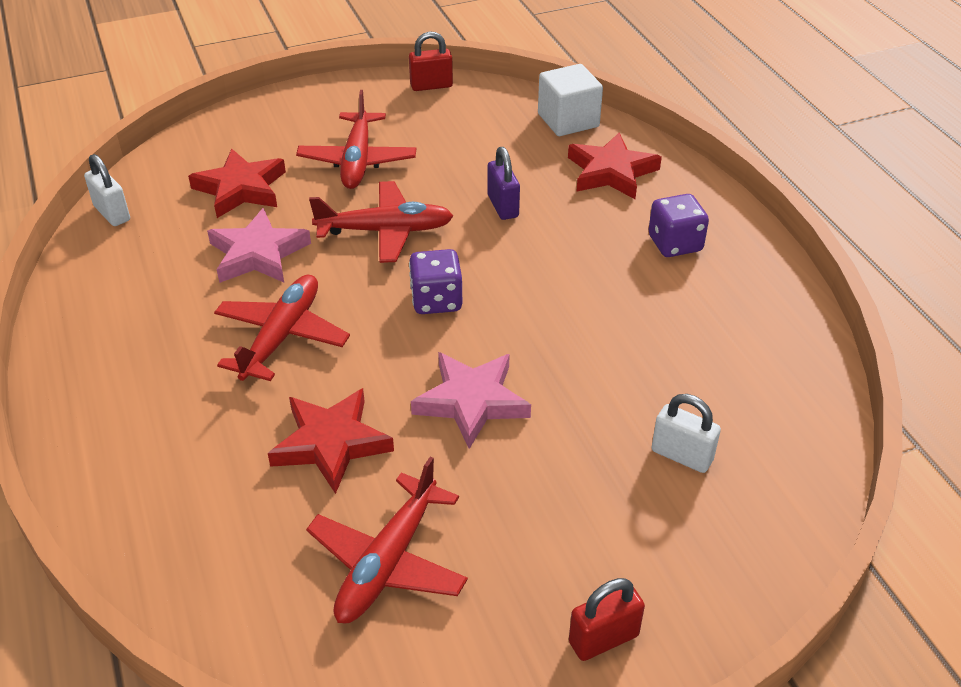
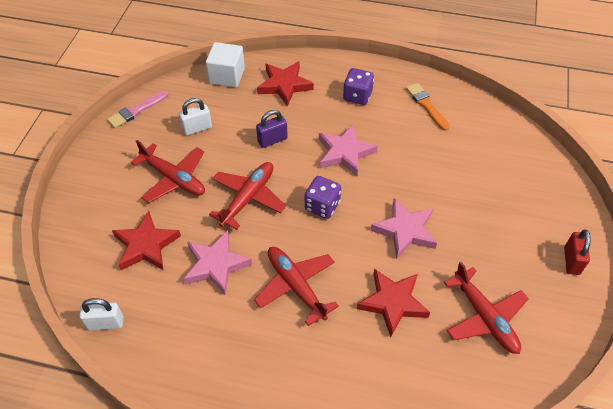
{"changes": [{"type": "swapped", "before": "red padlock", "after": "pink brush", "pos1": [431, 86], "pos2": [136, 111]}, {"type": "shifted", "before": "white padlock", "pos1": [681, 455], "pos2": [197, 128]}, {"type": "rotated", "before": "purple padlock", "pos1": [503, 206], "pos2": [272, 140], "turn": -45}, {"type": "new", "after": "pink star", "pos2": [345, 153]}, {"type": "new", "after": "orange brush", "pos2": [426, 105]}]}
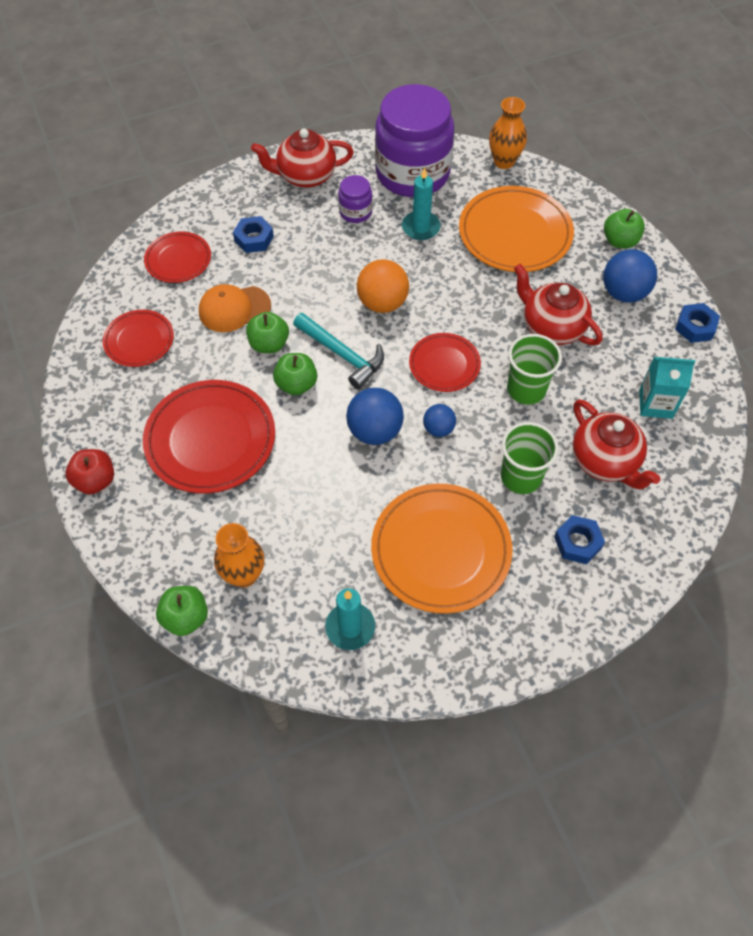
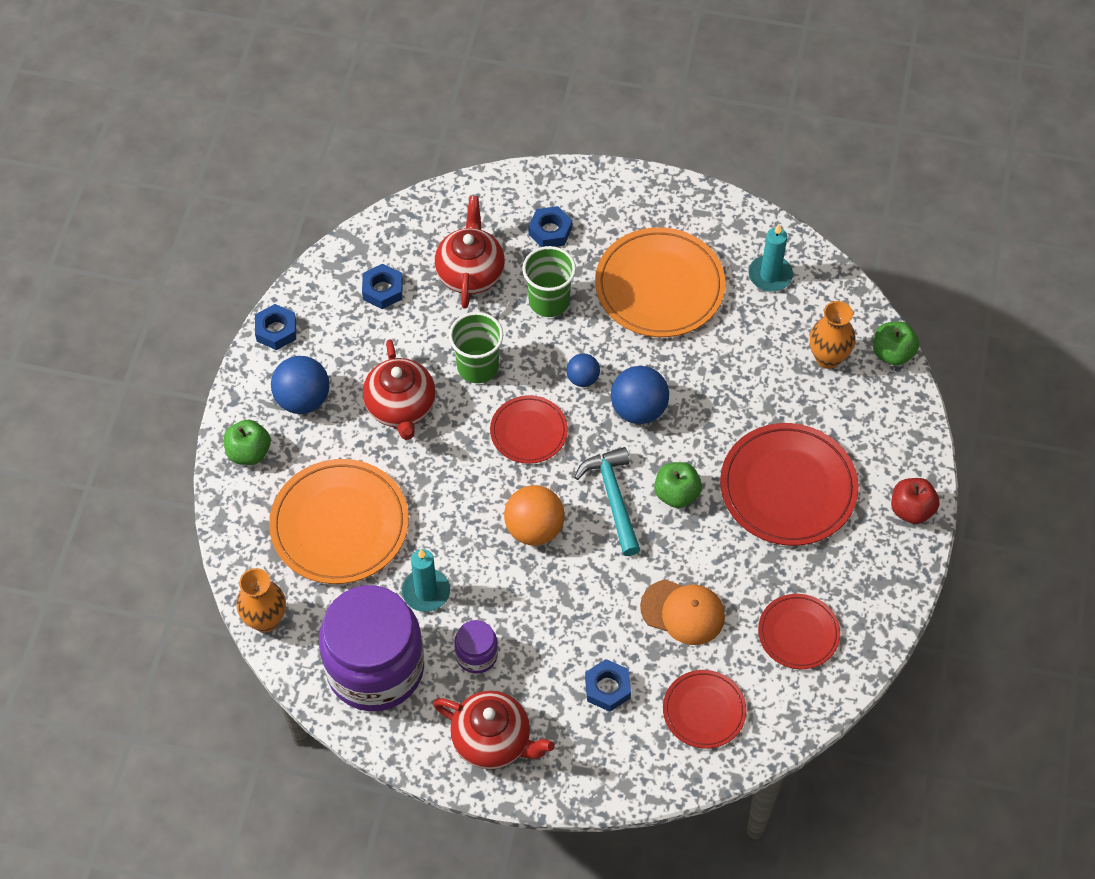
{"changes": [{"type": "swapped", "before": "turquoise carton", "after": "blue nut", "pos1": [655, 404], "pos2": [382, 290]}, {"type": "gone", "before": "green apple", "pos1": [269, 344]}]}
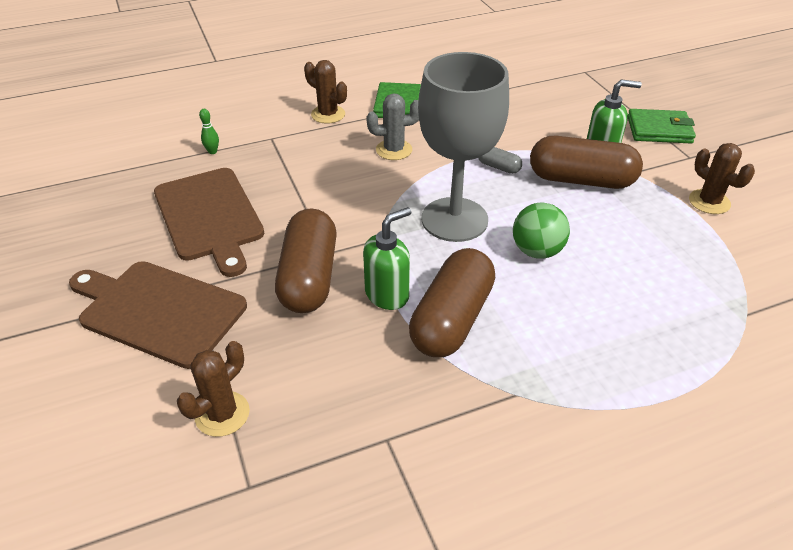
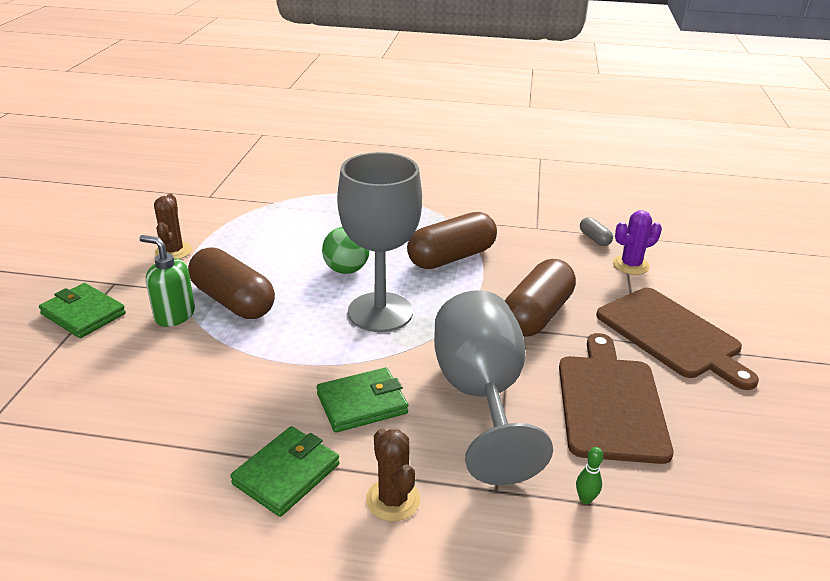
{"changes": [{"type": "swapped", "before": "grey cactus", "after": "green wallet", "pos1": [394, 150], "pos2": [362, 403]}, {"type": "new", "after": "grey goblet", "pos2": [481, 396]}, {"type": "shifted", "before": "grey capsule", "pos1": [498, 167], "pos2": [594, 238]}, {"type": "repainted", "before": "brown cactus", "after": "purple cactus", "pos1": [222, 414], "pos2": [631, 265]}, {"type": "gone", "before": "green soap dispenser", "pos1": [387, 294]}]}
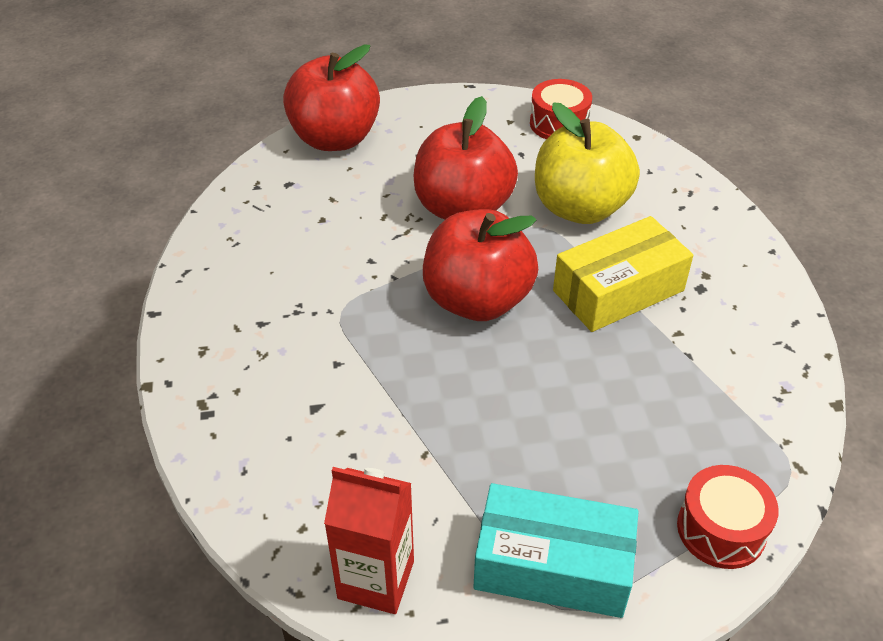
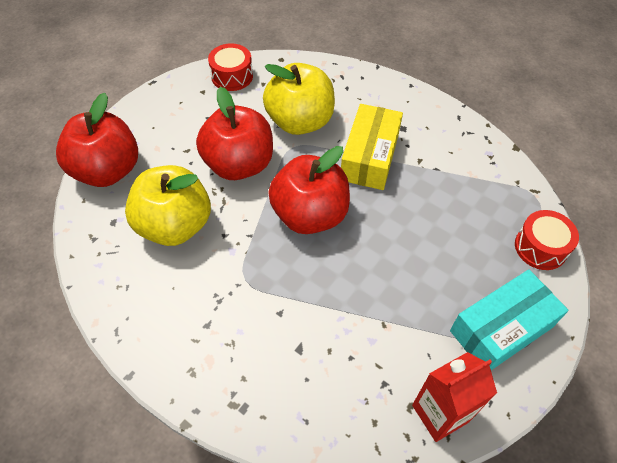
{"changes": [{"type": "new", "after": "yellow apple", "pos2": [175, 225]}]}
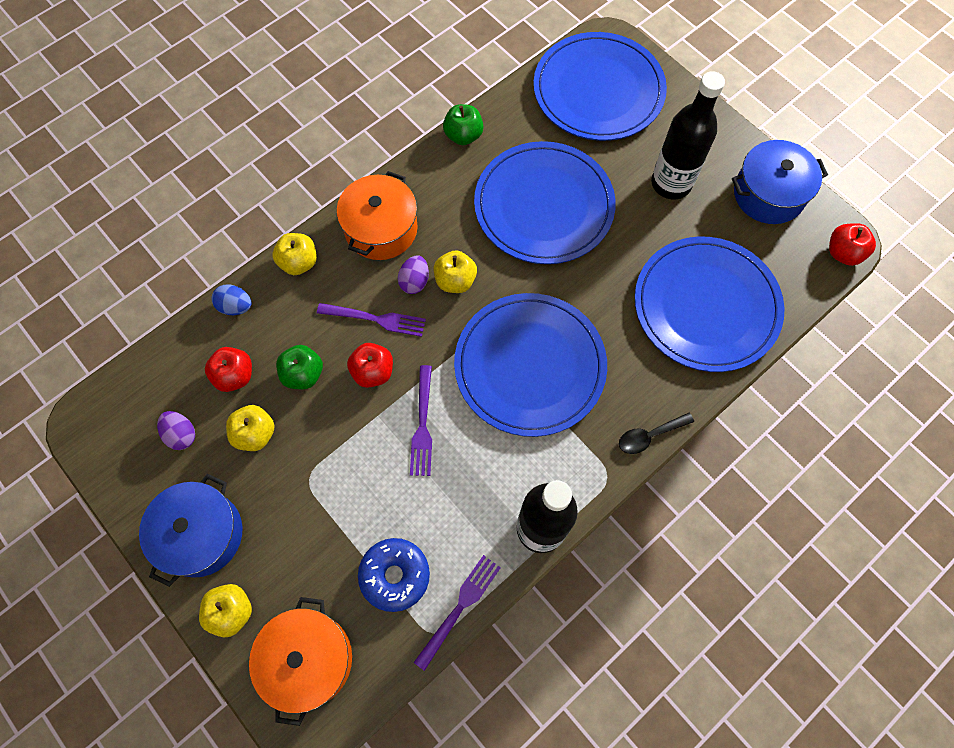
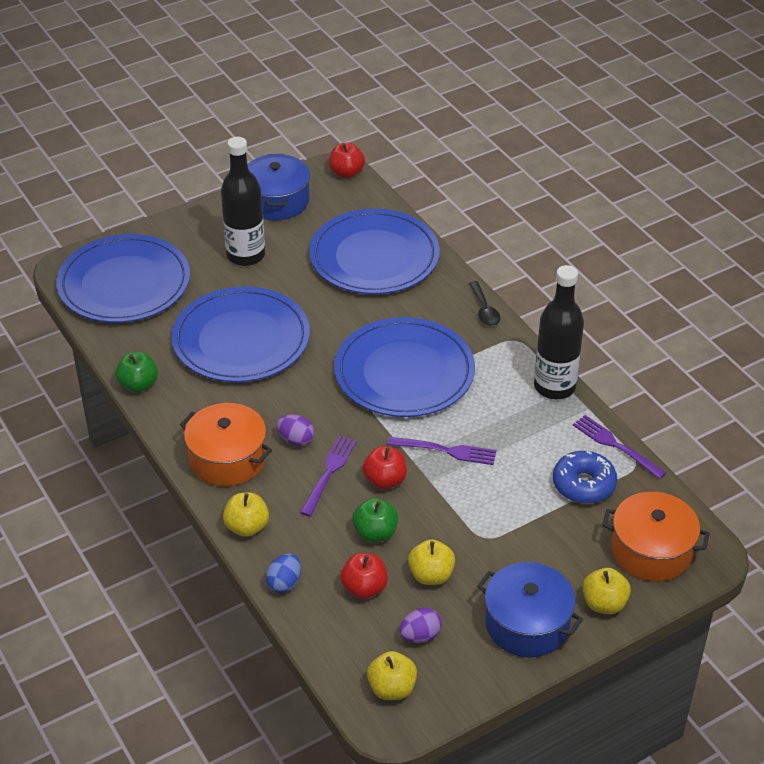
{"changes": [{"type": "shifted", "before": "yellow apple", "pos1": [455, 281], "pos2": [392, 688]}]}
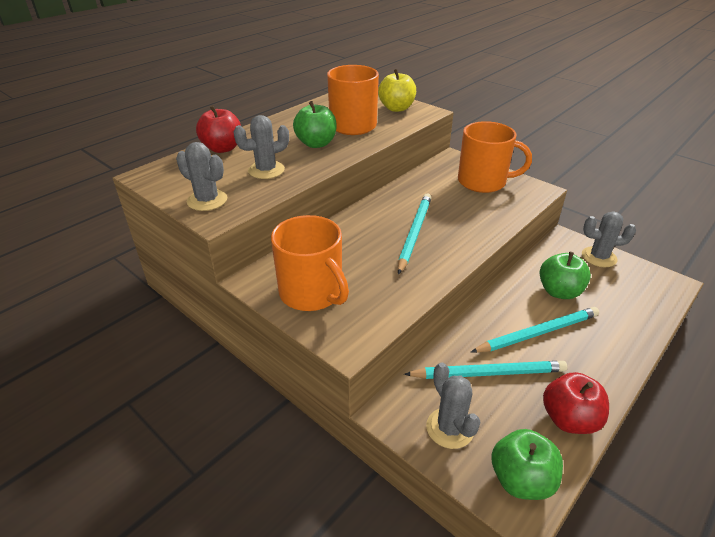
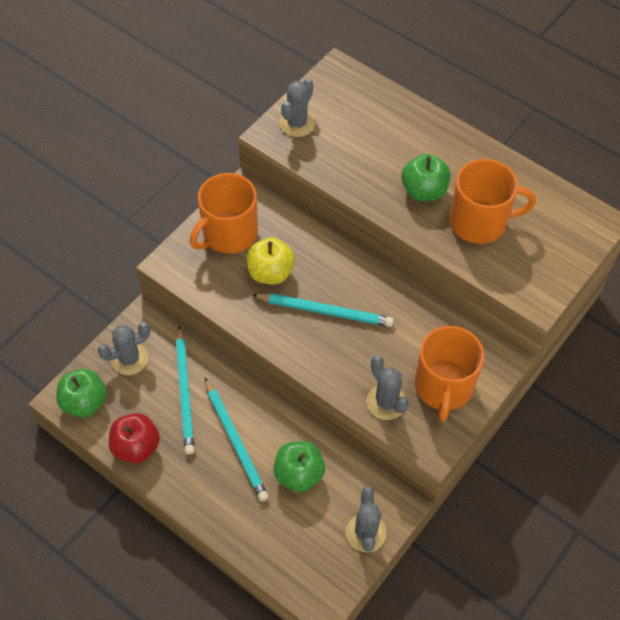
{"changes": [{"type": "shifted", "before": "yellow apple", "pos1": [396, 108], "pos2": [270, 273]}, {"type": "shifted", "before": "grey cactus", "pos1": [266, 170], "pos2": [386, 402]}, {"type": "gone", "before": "red apple", "pos1": [222, 148]}]}
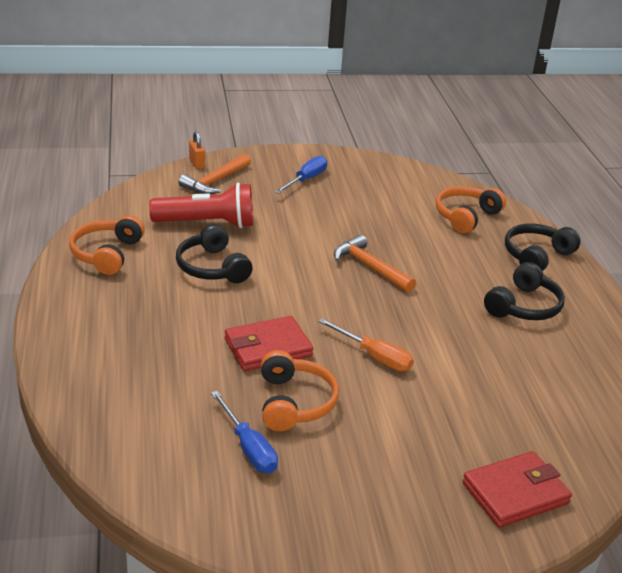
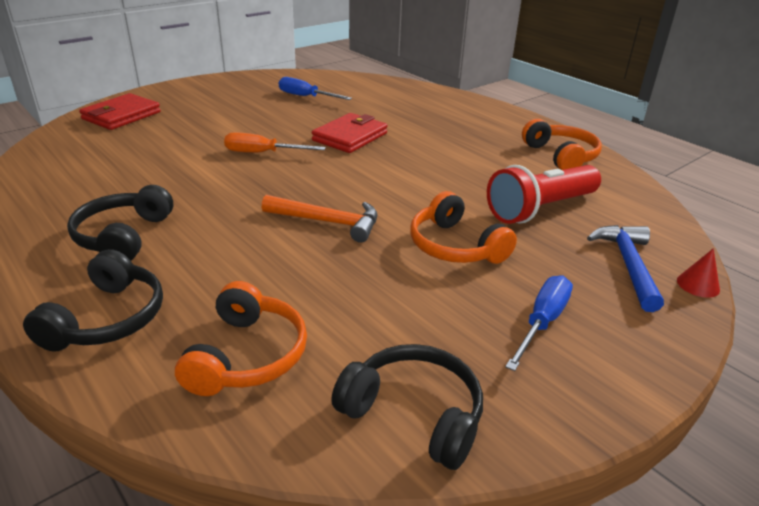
{"changes": [{"type": "shifted", "before": "black headphones", "pos1": [212, 267], "pos2": [414, 414]}, {"type": "shifted", "before": "orange headphones", "pos1": [294, 402], "pos2": [455, 246]}, {"type": "rotated", "before": "blue screwdriver", "pos1": [306, 179], "pos2": [542, 322], "turn": -150}, {"type": "repainted", "before": "orange hammer", "after": "blue hammer", "pos1": [215, 181], "pos2": [628, 265]}, {"type": "swapped", "before": "orange padlock", "after": "red cone", "pos1": [196, 163], "pos2": [698, 285]}]}
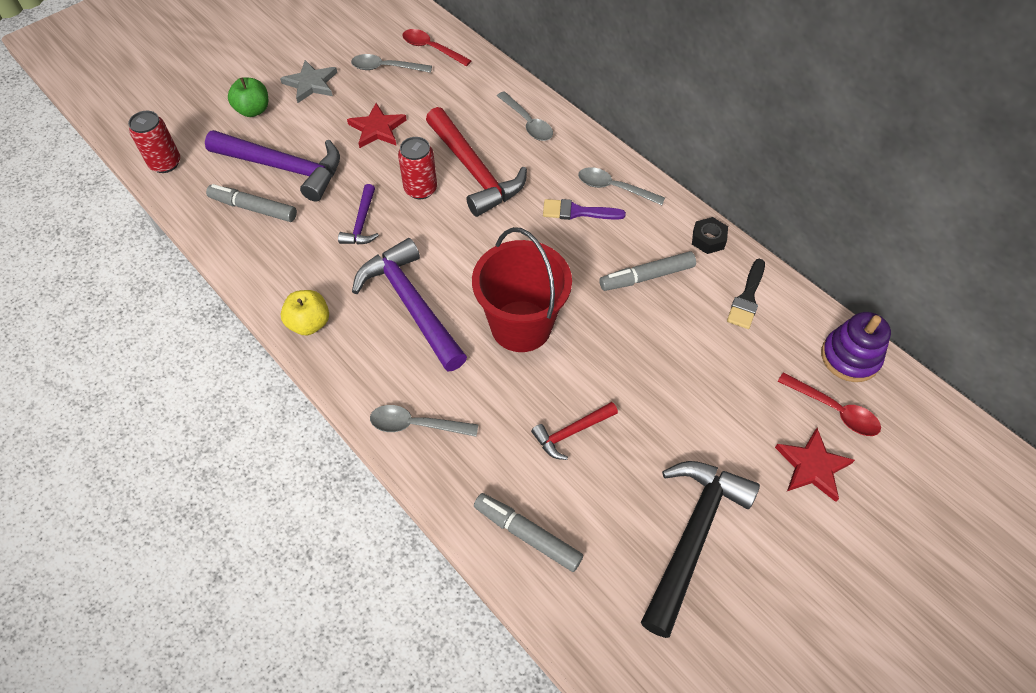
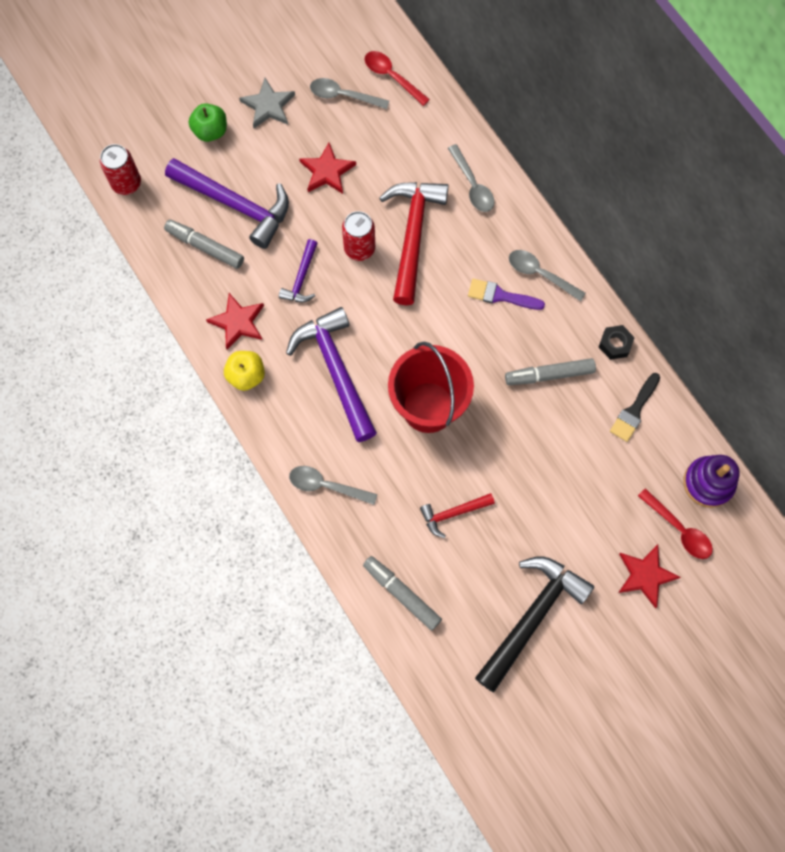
{"changes": [{"type": "new", "after": "red star", "pos2": [238, 322]}, {"type": "rotated", "before": "red hammer", "pos1": [474, 171], "pos2": [412, 235], "turn": -150}]}
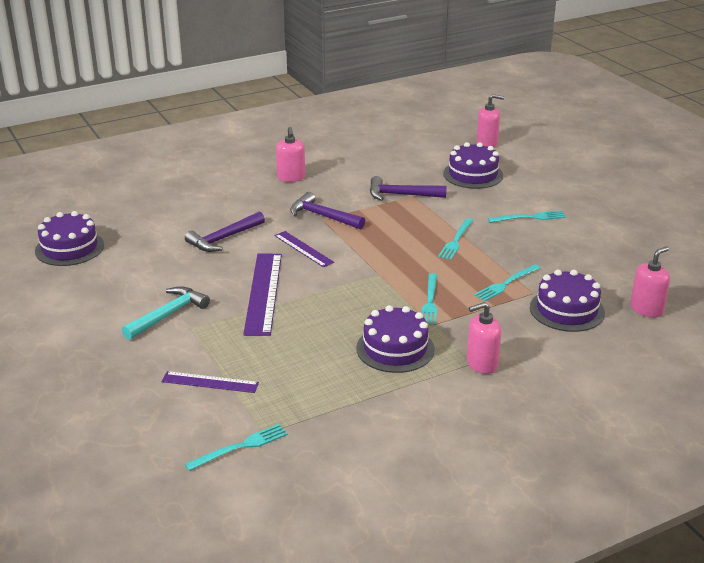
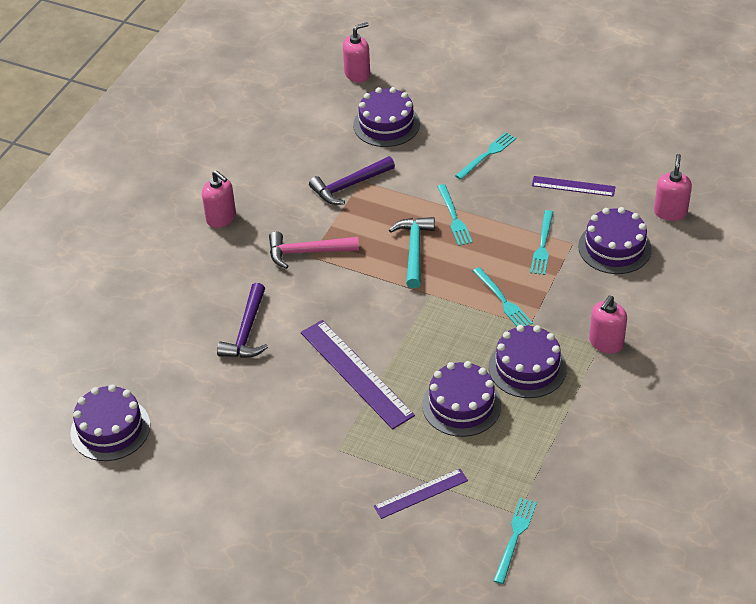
{"changes": [{"type": "repainted", "before": "purple hammer", "after": "pink hammer", "pos1": [322, 216], "pos2": [307, 252]}, {"type": "shifted", "before": "turquoise hammer", "pos1": [168, 314], "pos2": [414, 250]}, {"type": "new", "after": "purple cake", "pos2": [461, 405]}, {"type": "shifted", "before": "purple ruler", "pos1": [303, 249], "pos2": [573, 186]}]}
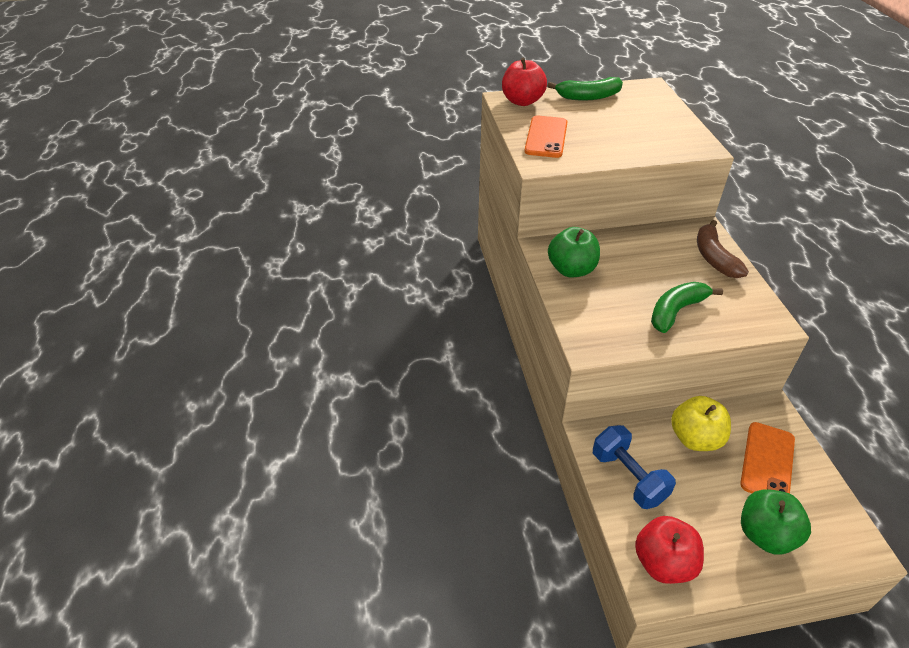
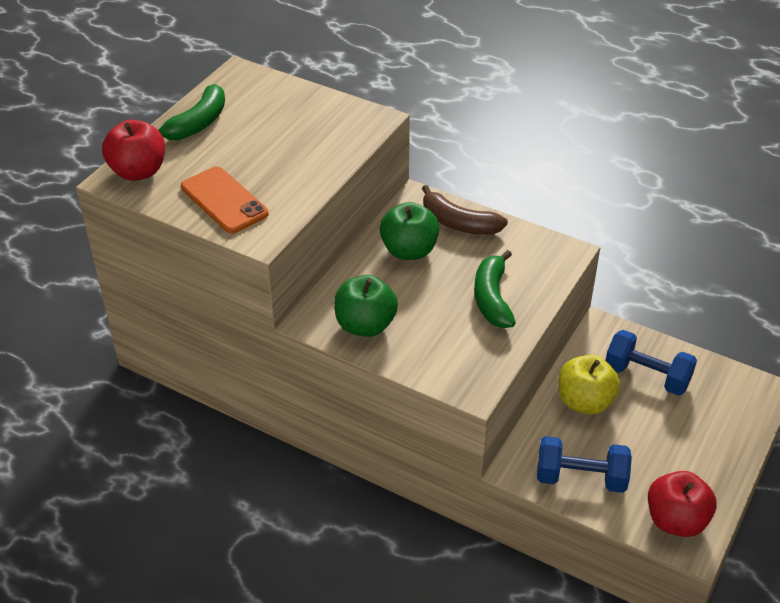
{"changes": [{"type": "shifted", "before": "green apple", "pos1": [765, 534], "pos2": [409, 250]}, {"type": "swapped", "before": "orange phone", "after": "blue dumbbell", "pos1": [767, 461], "pos2": [647, 376]}]}
